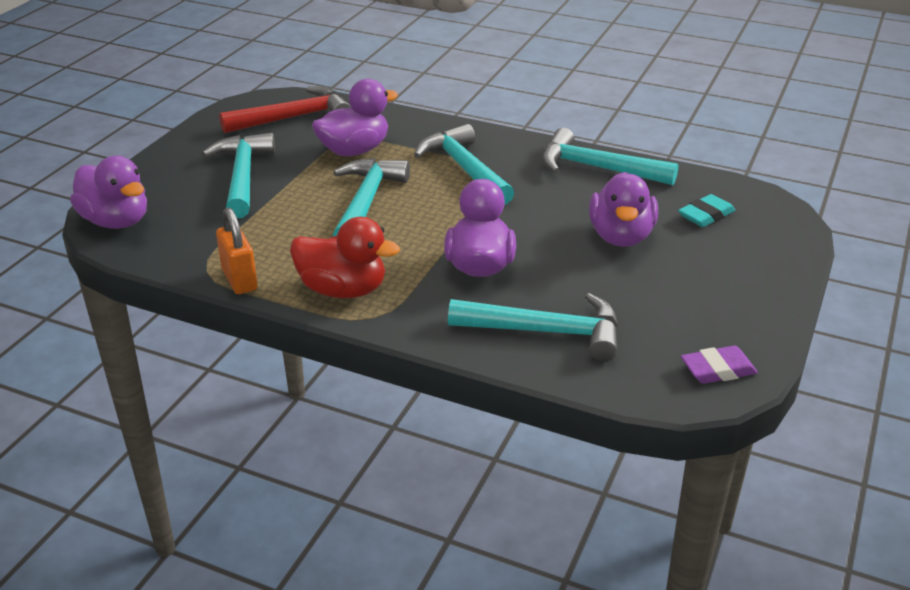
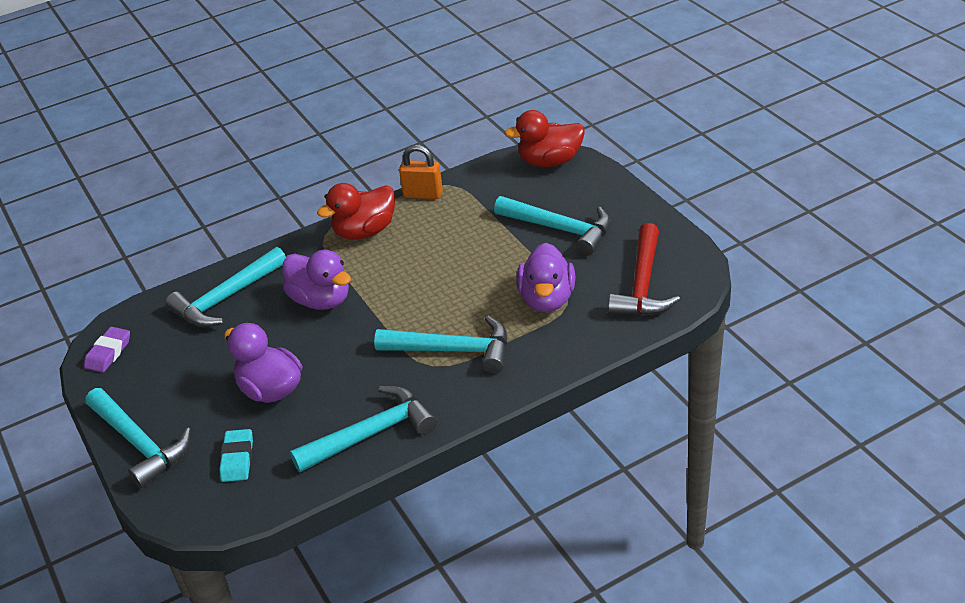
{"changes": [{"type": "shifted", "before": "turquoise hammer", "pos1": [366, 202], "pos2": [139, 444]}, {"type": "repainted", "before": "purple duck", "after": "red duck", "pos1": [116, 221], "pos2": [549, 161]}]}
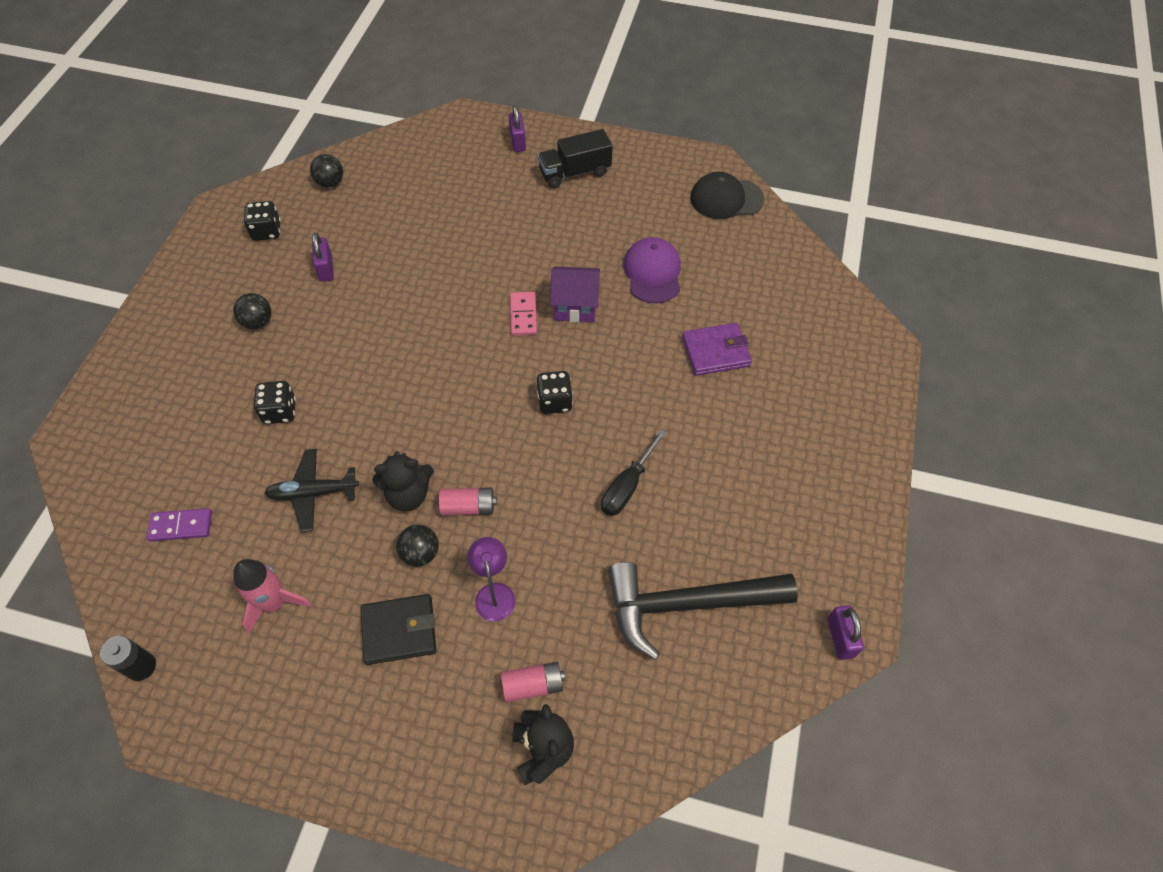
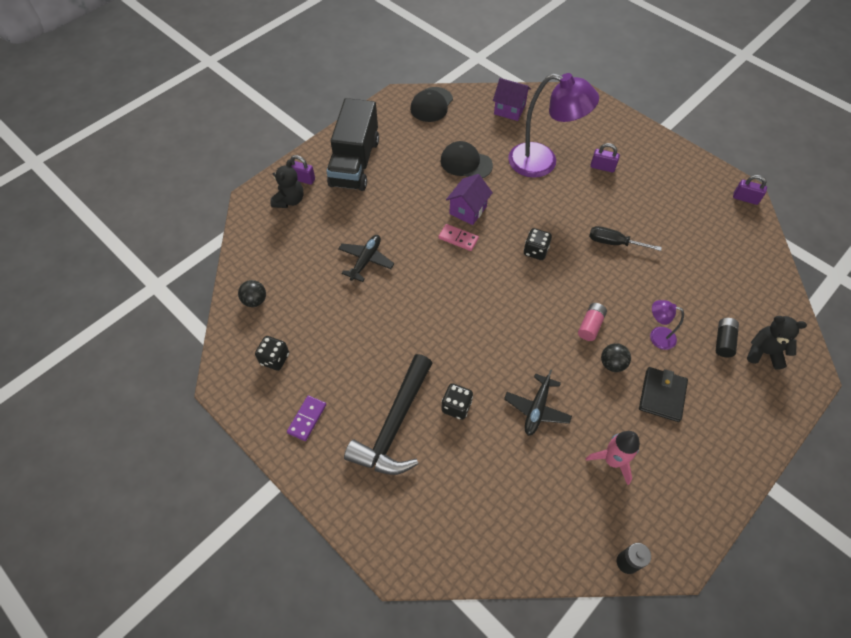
{"changes": [{"type": "shifted", "before": "black teddy bear", "pos1": [408, 494], "pos2": [289, 200]}, {"type": "shifted", "before": "purple domino", "pos1": [181, 526], "pos2": [307, 419]}, {"type": "scaled", "before": "black truck", "pos1": [574, 172], "pos2": [355, 162], "scale": 1.66}, {"type": "new", "after": "black plane", "pos2": [366, 260]}, {"type": "shifted", "before": "black hammer", "pos1": [687, 604], "pos2": [394, 425]}, {"type": "repainted", "before": "purple cap", "after": "black cap", "pos1": [652, 273], "pos2": [466, 163]}, {"type": "new", "after": "purple house", "pos2": [509, 110]}, {"type": "swapped", "before": "purple wallet", "after": "purple lamp", "pos1": [715, 352], "pos2": [543, 162]}, {"type": "rotated", "before": "black screwdriver", "pos1": [627, 486], "pos2": [614, 243], "turn": 135}, {"type": "shifted", "before": "purple padlock", "pos1": [326, 269], "pos2": [602, 167]}, {"type": "repainted", "before": "pink battery", "after": "black battery", "pos1": [533, 685], "pos2": [723, 341]}, {"type": "gone", "before": "black ball", "pos1": [258, 322]}]}
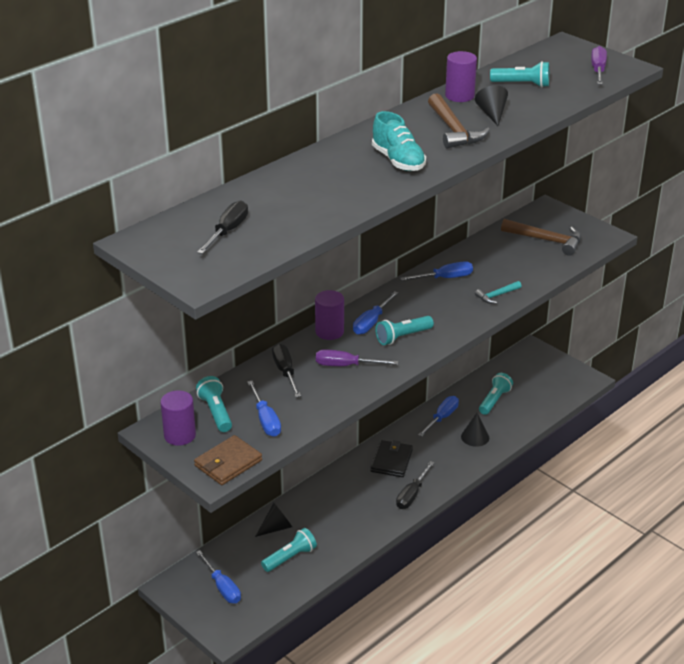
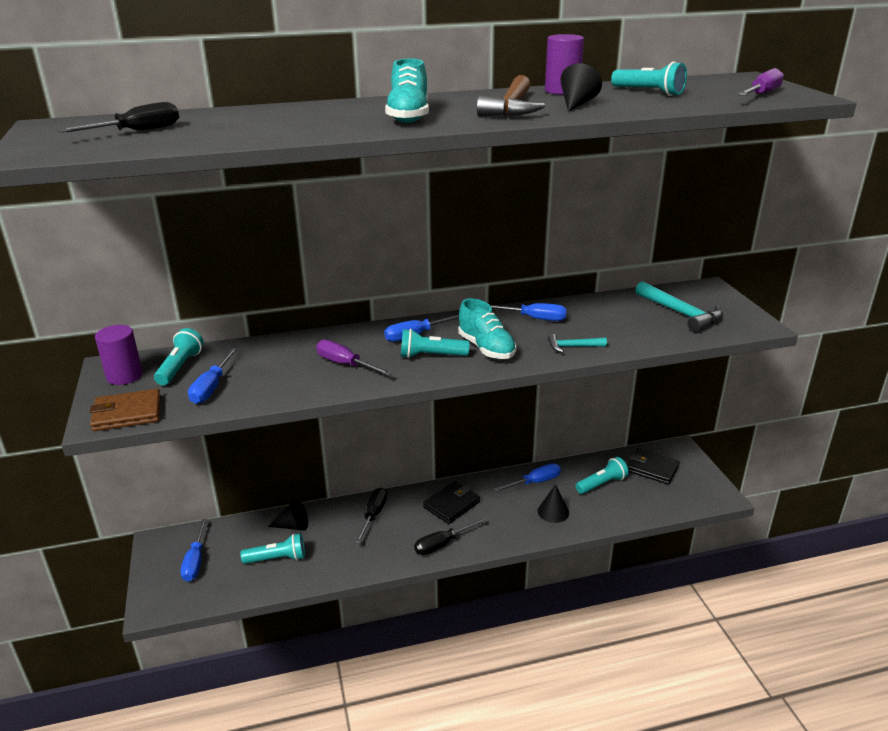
{"changes": [{"type": "shifted", "before": "black screwdriver", "pos1": [285, 372], "pos2": [373, 515]}, {"type": "new", "after": "turquoise shoe", "pos2": [486, 348]}, {"type": "new", "after": "black wallet", "pos2": [652, 469]}, {"type": "repainted", "before": "brown hammer", "after": "turquoise hammer", "pos1": [546, 240], "pos2": [680, 313]}, {"type": "gone", "before": "purple cylinder", "pos1": [329, 332]}]}
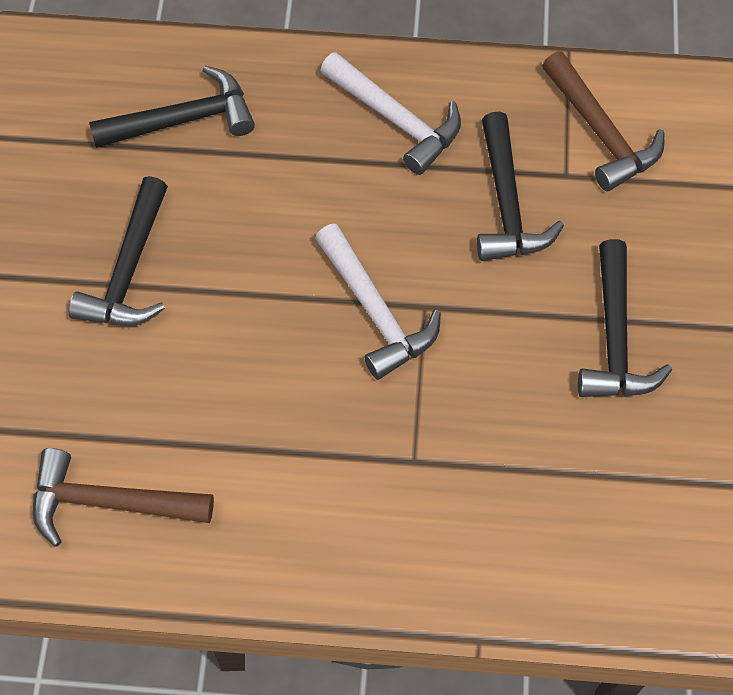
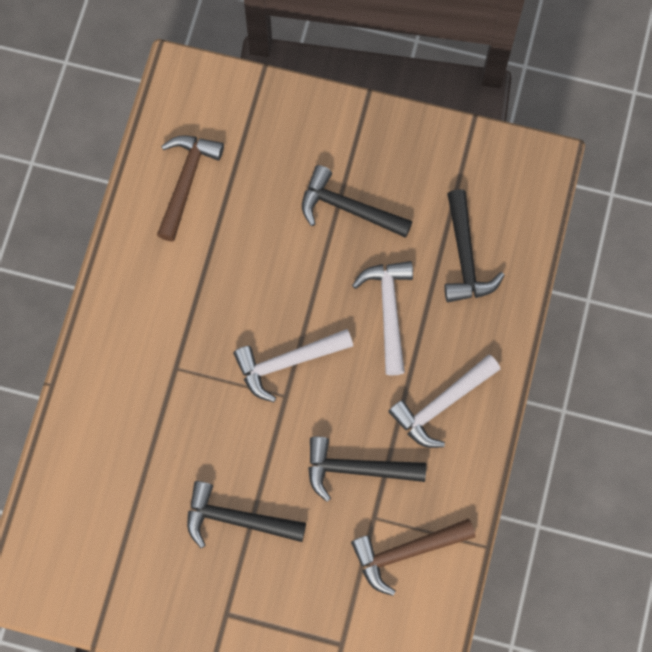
{"changes": [{"type": "new", "after": "white hammer", "pos2": [388, 311]}]}
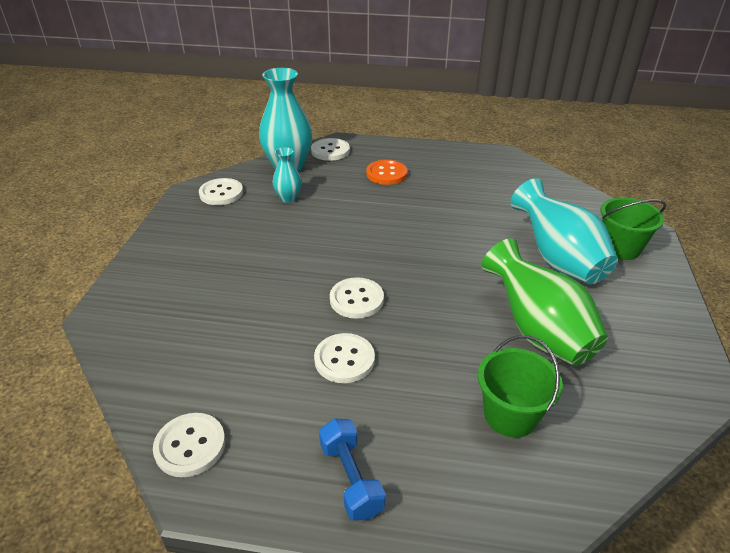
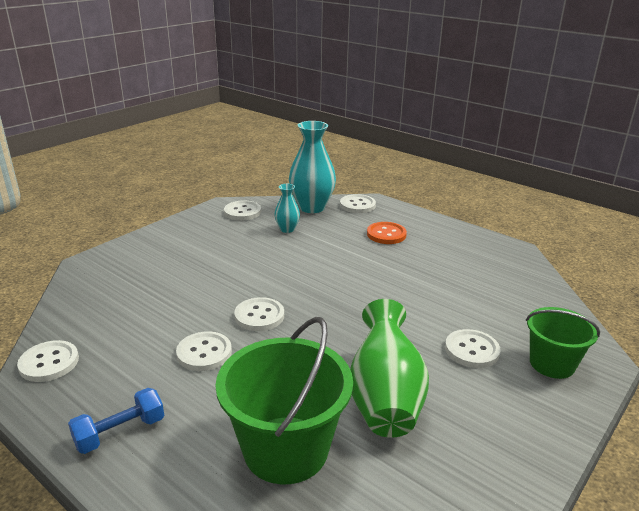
{"changes": [{"type": "rotated", "before": "blue dumbbell", "pos1": [351, 478], "pos2": [120, 432], "turn": 45}, {"type": "scaled", "before": "green bucket", "pos1": [510, 415], "pos2": [286, 449], "scale": 1.63}, {"type": "swapped", "before": "turquoise vase", "after": "white button", "pos1": [557, 259], "pos2": [472, 350]}]}
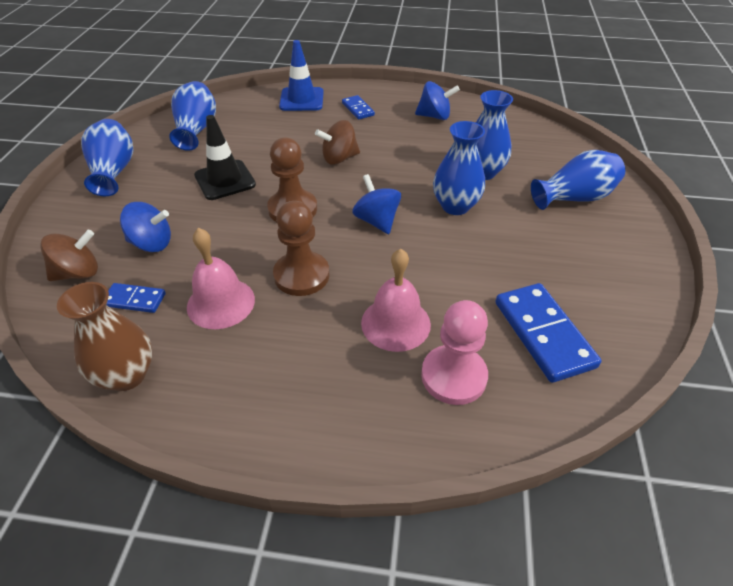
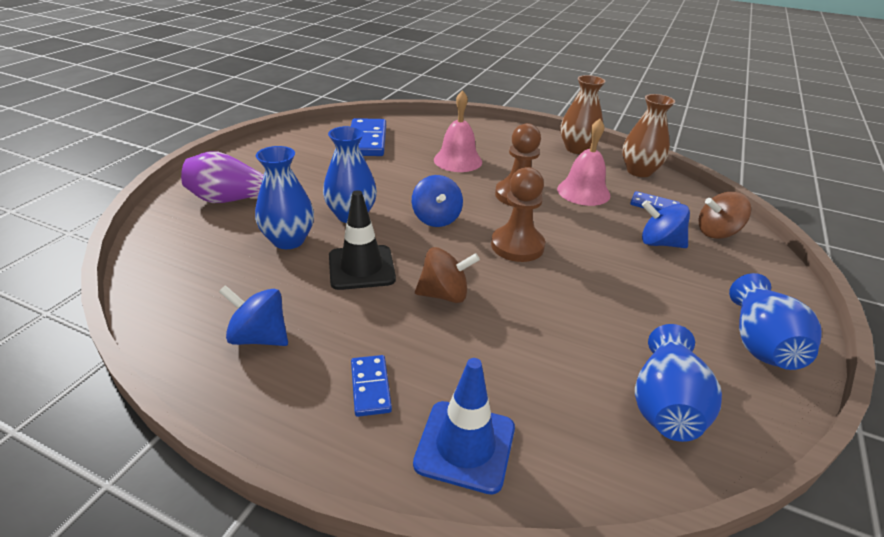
{"changes": [{"type": "repainted", "before": "blue vase", "after": "purple vase", "pos1": [574, 198], "pos2": [232, 199]}, {"type": "shifted", "before": "black traffic cone", "pos1": [225, 180], "pos2": [361, 267]}, {"type": "new", "after": "brown vase", "pos2": [577, 149]}, {"type": "gone", "before": "pink pawn", "pos1": [453, 376]}]}
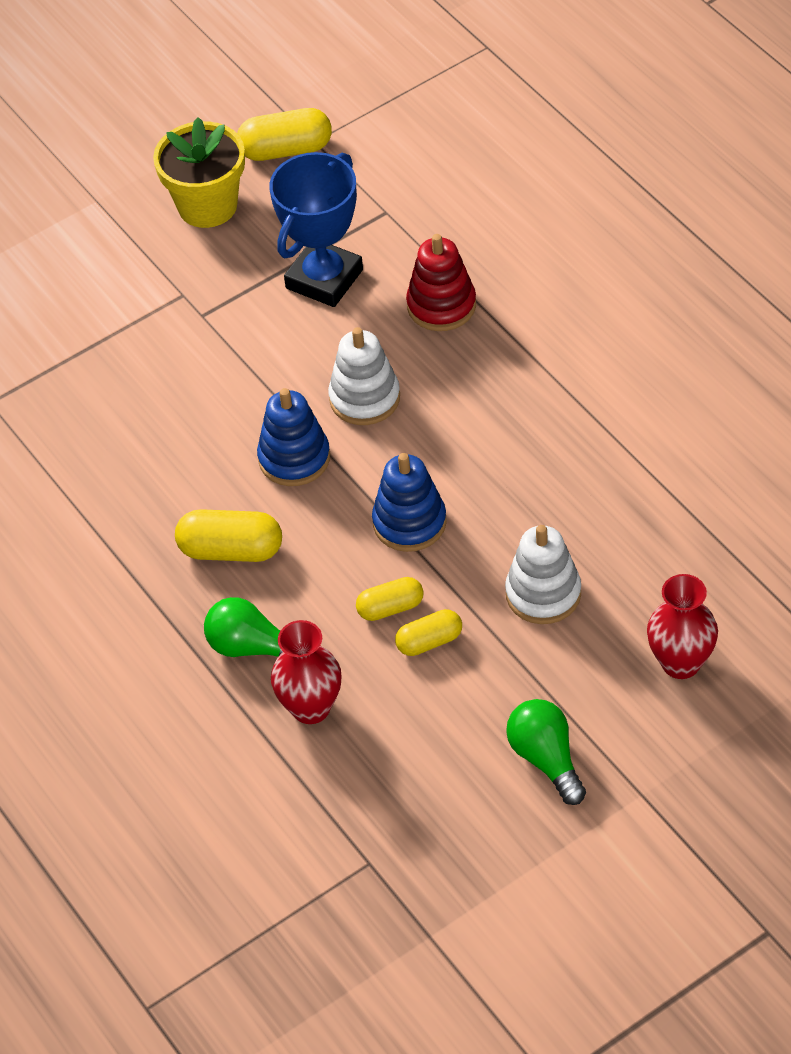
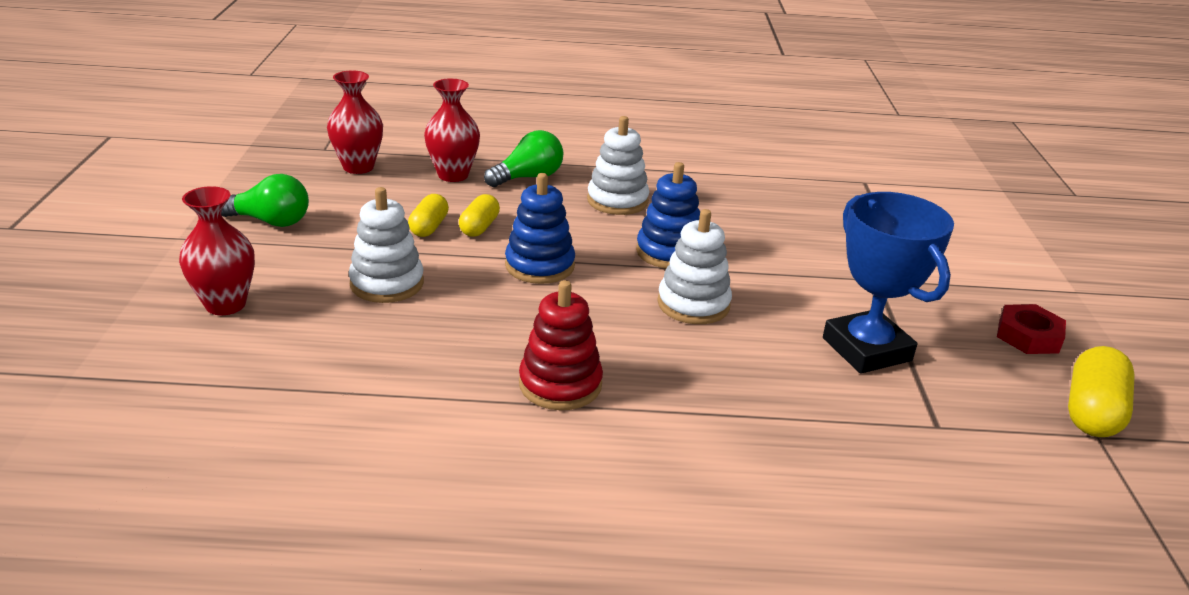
{"changes": [{"type": "new", "after": "red vase", "pos2": [358, 167]}, {"type": "shifted", "before": "red stacking toy", "pos1": [441, 305], "pos2": [560, 384]}, {"type": "swapped", "before": "yellow capsule", "after": "white stacking toy", "pos1": [231, 550], "pos2": [617, 201]}, {"type": "swapped", "before": "yellow flower pot", "after": "red nut", "pos1": [207, 206], "pos2": [1028, 336]}]}
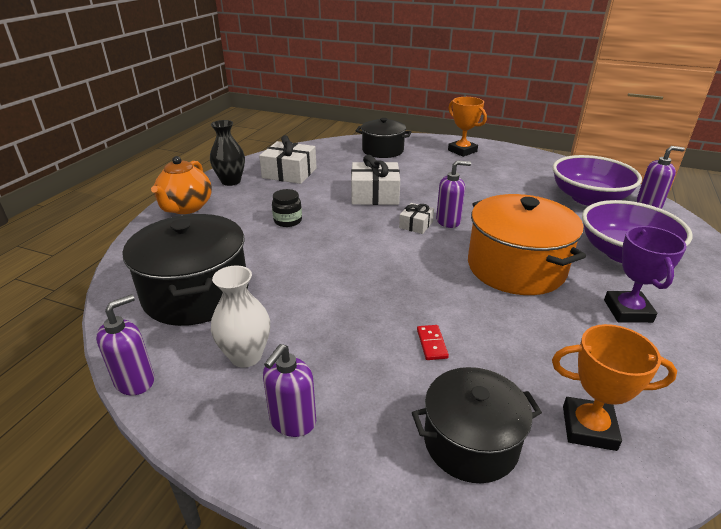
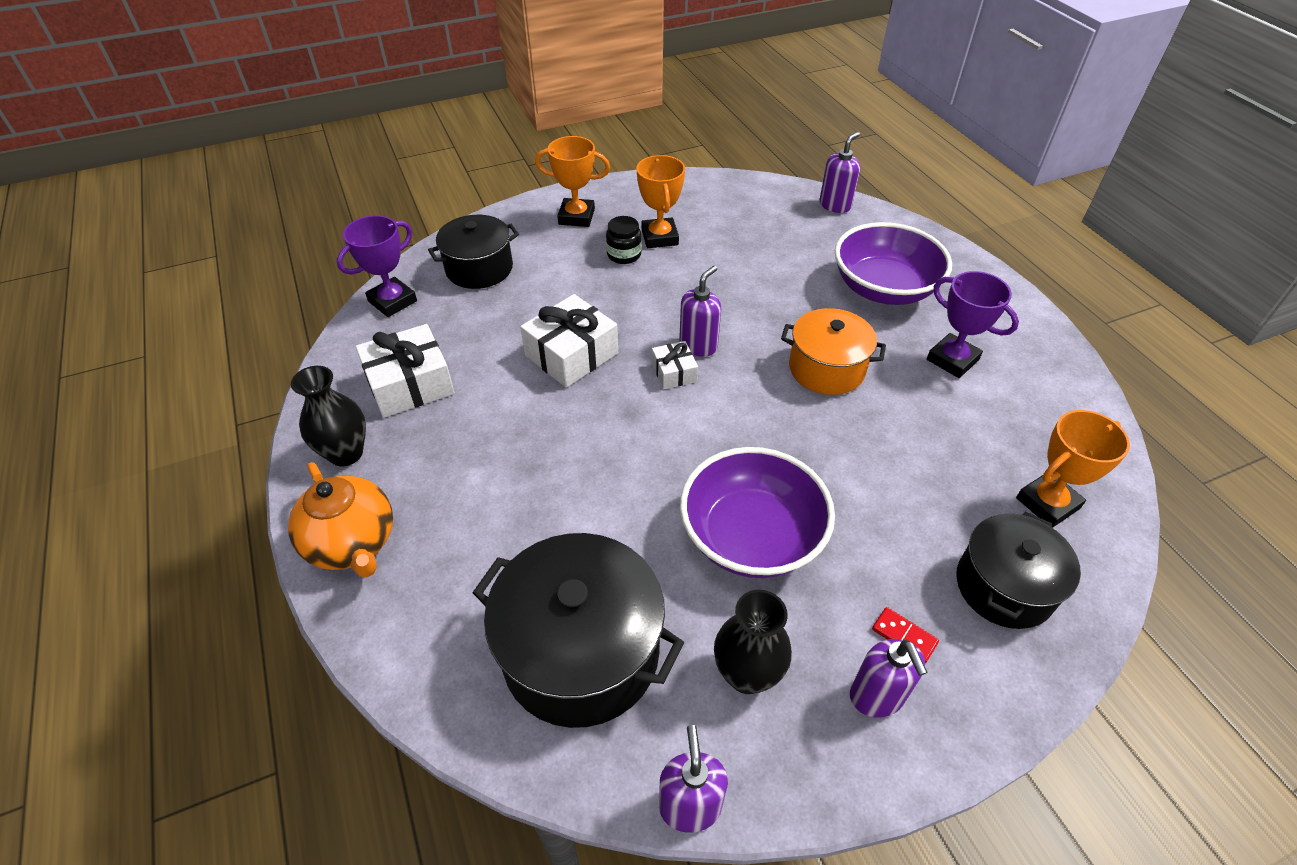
{"changes": [{"type": "new", "after": "purple trophy", "pos2": [392, 301]}, {"type": "shifted", "before": "black jar", "pos1": [288, 221], "pos2": [624, 255]}, {"type": "new", "after": "orange trophy", "pos2": [659, 237]}, {"type": "shifted", "before": "purple bowl", "pos1": [588, 198], "pos2": [751, 536]}, {"type": "repainted", "before": "white vase", "after": "black vase", "pos1": [246, 356], "pos2": [747, 674]}, {"type": "scaled", "before": "orange pot", "pos1": [516, 267], "pos2": [826, 368], "scale": 0.65}, {"type": "shifted", "before": "red domino", "pos1": [432, 344], "pos2": [904, 636]}]}
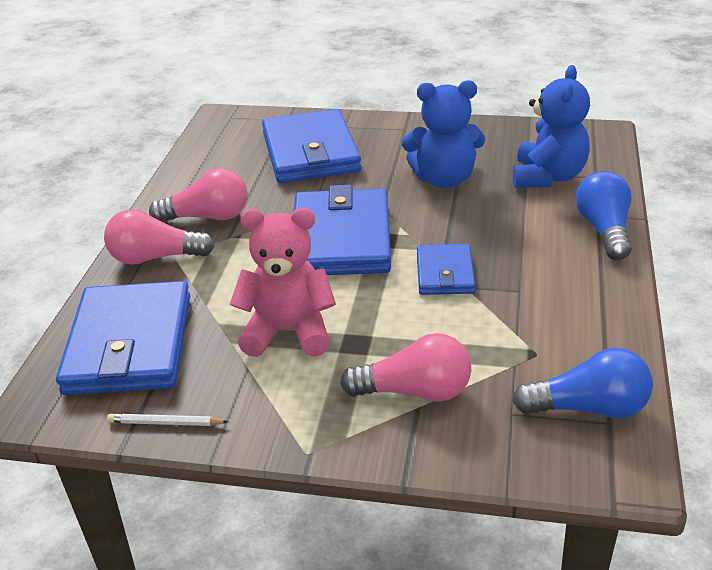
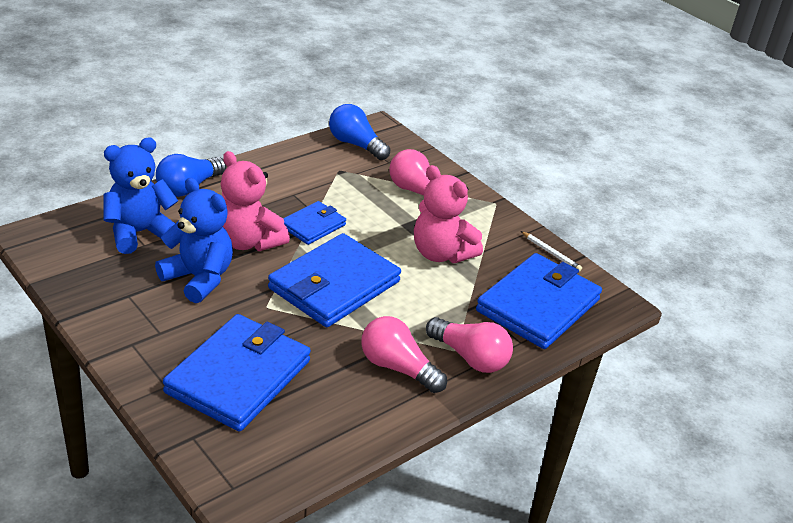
{"changes": [{"type": "new", "after": "pink teddy bear", "pos2": [248, 242]}]}
